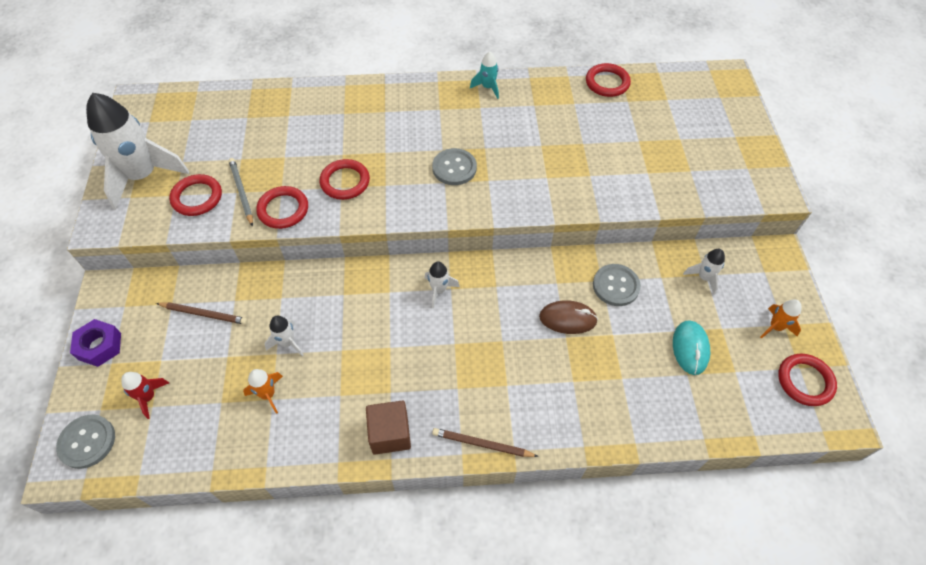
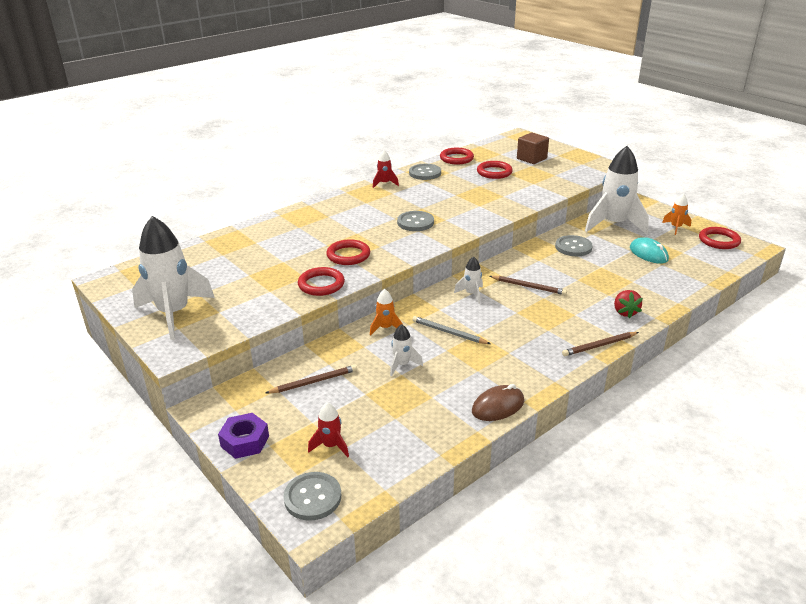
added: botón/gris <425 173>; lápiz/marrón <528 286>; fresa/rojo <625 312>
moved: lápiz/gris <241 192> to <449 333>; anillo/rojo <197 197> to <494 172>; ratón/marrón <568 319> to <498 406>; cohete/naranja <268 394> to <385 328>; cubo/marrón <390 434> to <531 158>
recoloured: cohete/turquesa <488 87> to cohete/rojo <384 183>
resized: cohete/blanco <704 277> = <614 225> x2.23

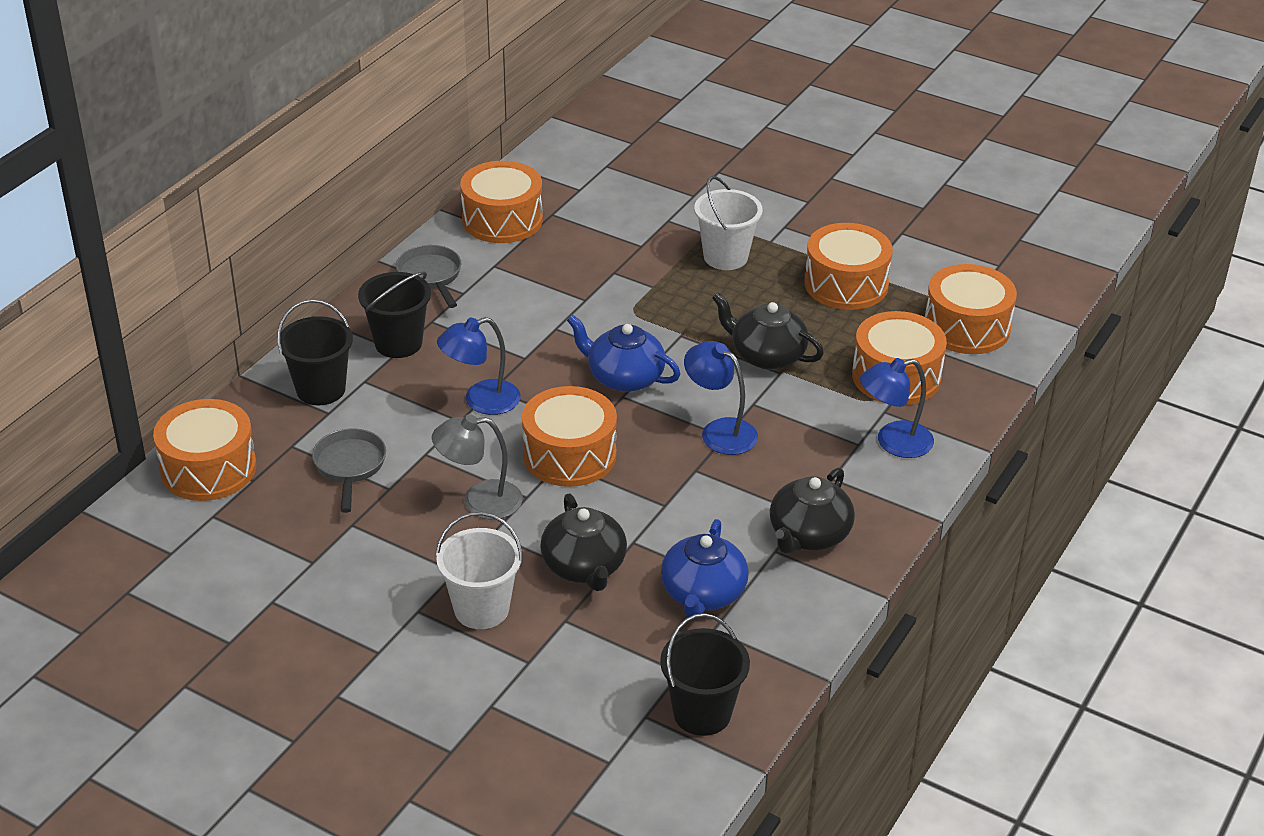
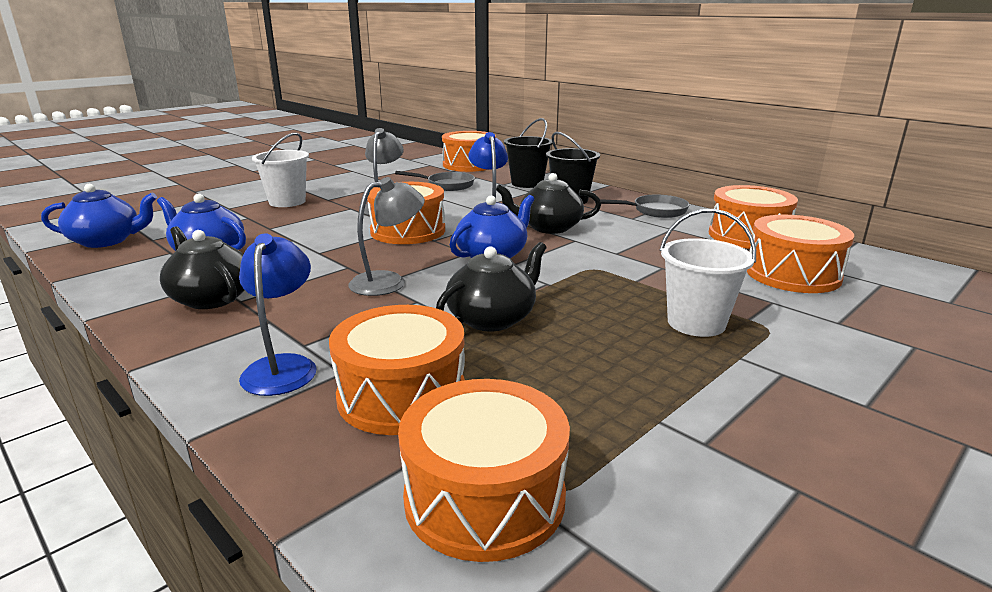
moved: tambor/naranja <846 284> to <792 274>; tetera/negro <584 567> to <549 227>
replaced: balde/negro <702 713> to tetera/azul <106 241>
recoloured: lámpara/azul <720 431> to lámpara/gris <388 281>

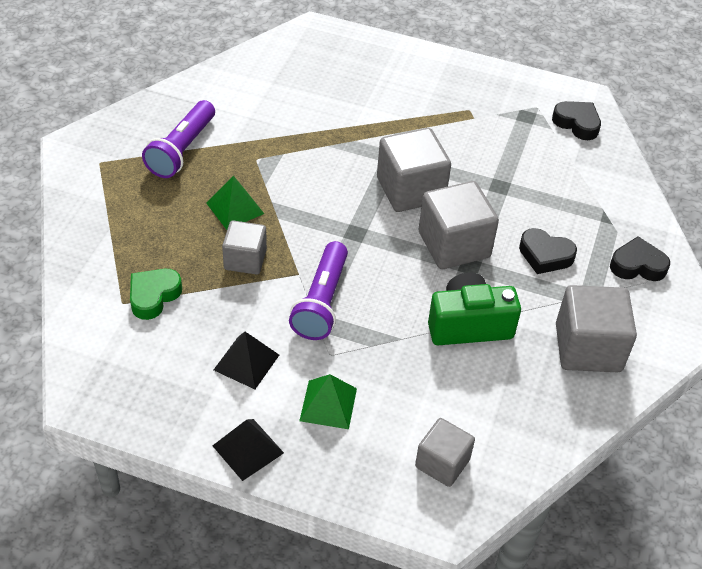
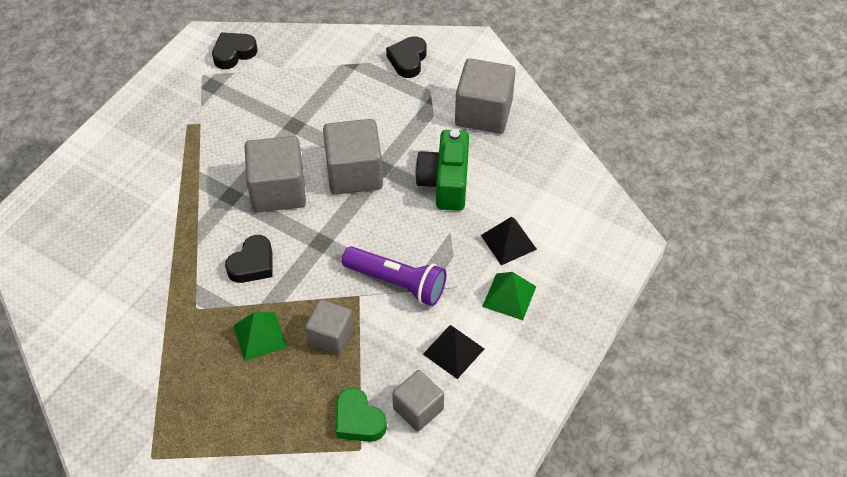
removed: lámpara de mano/morado <182 150>
moved: corazón/negro <545 255> to <252 264>; cubo/gris <442 463> to <418 409>; pirámide/negro <248 449> to <508 242>

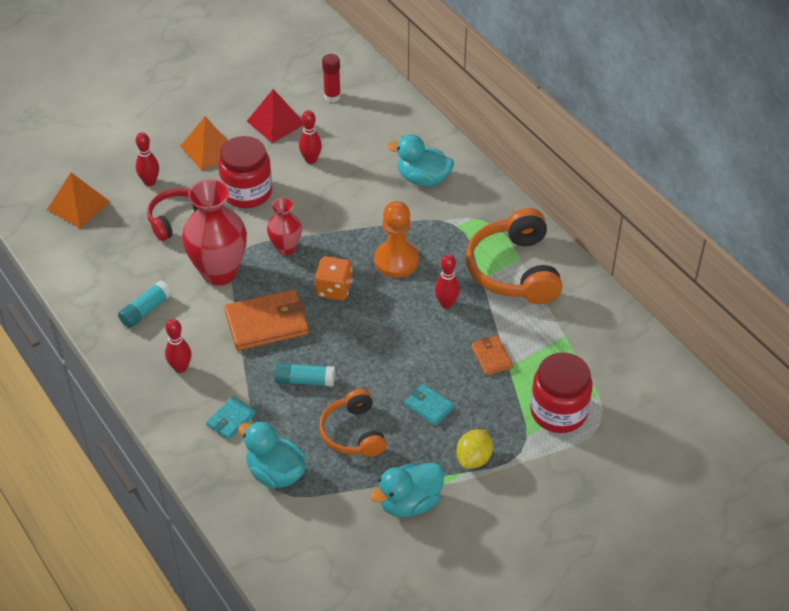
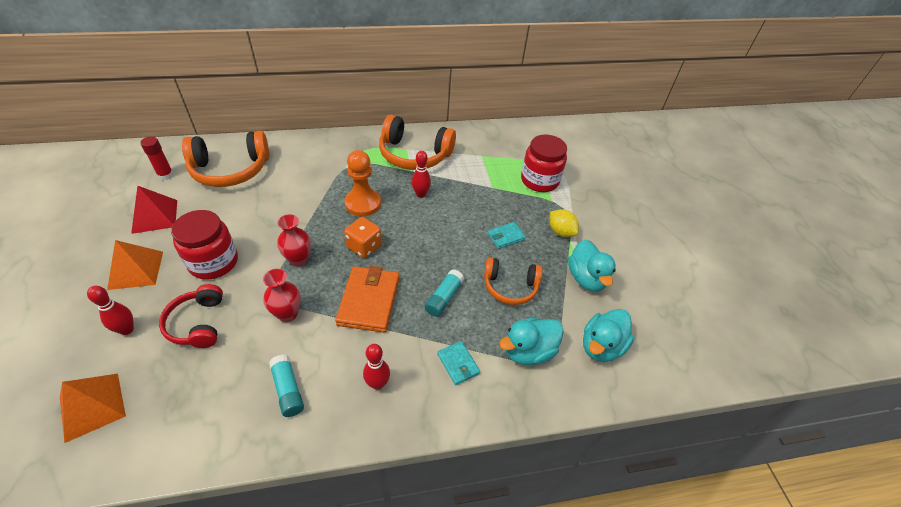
removed: bolo/rojo <311 160>; cartera/naranja <491 357>
added: auriculares/naranja <230 169>
moved: pato/turquesa <423 179> to <601 346>
resized: florero/rojo <219 272> = <287 314> x0.56

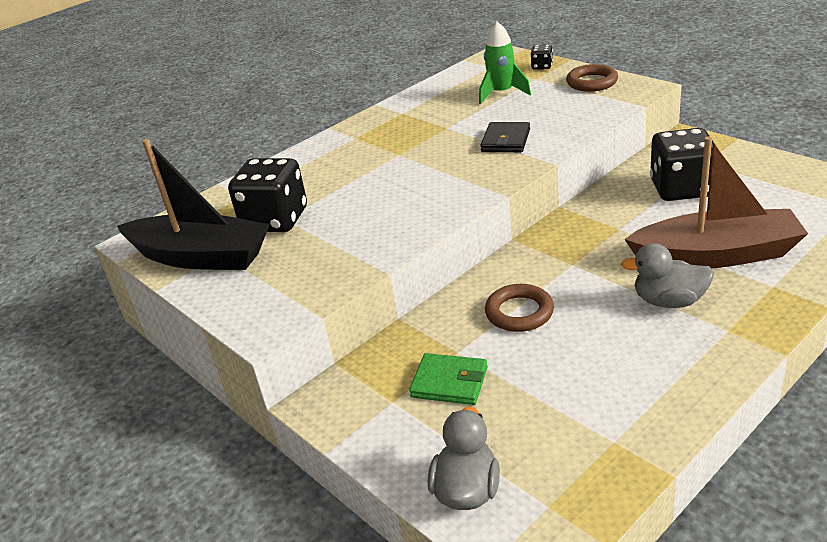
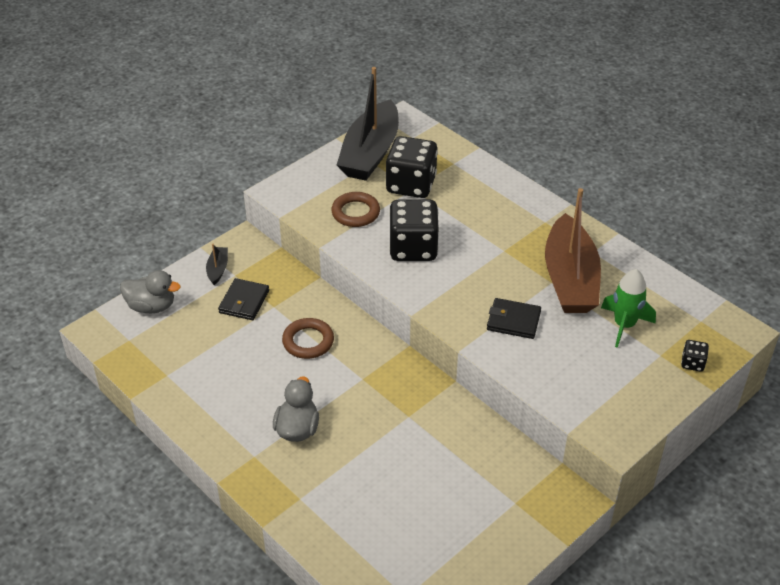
added: barco/negro <218 269>
moved: anillo/marrón <592 82> to <355 213>; dado/negro <681 189> to <413 248>; barco/marrón <716 255> to <570 279>
recoloured: cartera/verde <449 382> to cartera/negro <244 301>

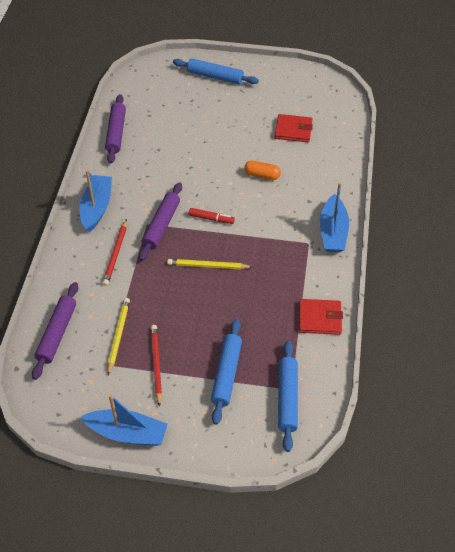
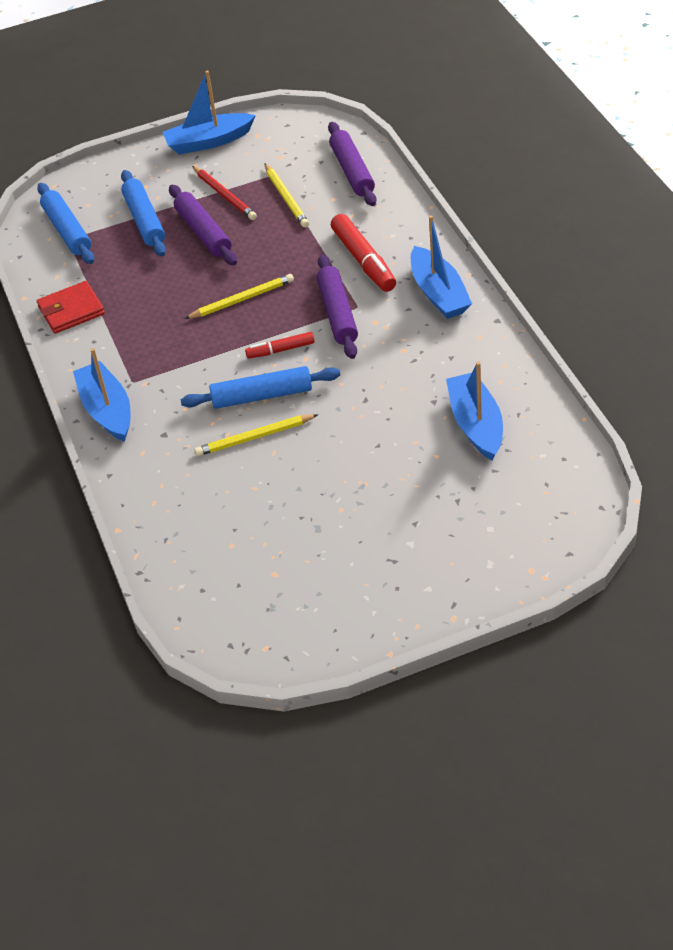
removed: cartera/rojo <293 130>
added: barco/azul <476 424>
moved: rodillo/azul <215 77> to <262 396>; rodillo/morado <116 133> to <203 232>
replaced: cápsula/naranja <262 175> to lápiz/amarillo <254 437>; lápiz/rojo <115 254> to rotulador/rojo <363 260>

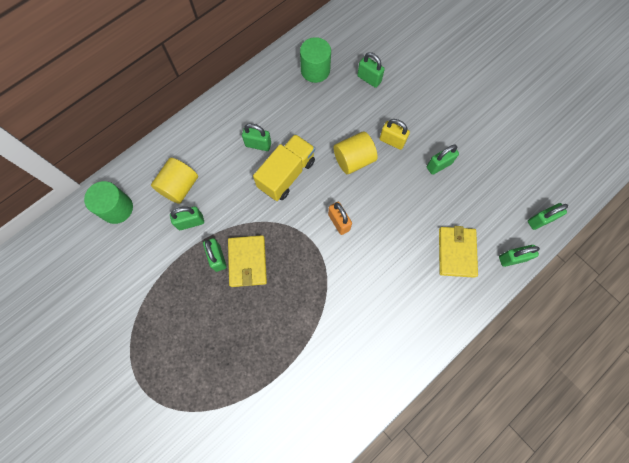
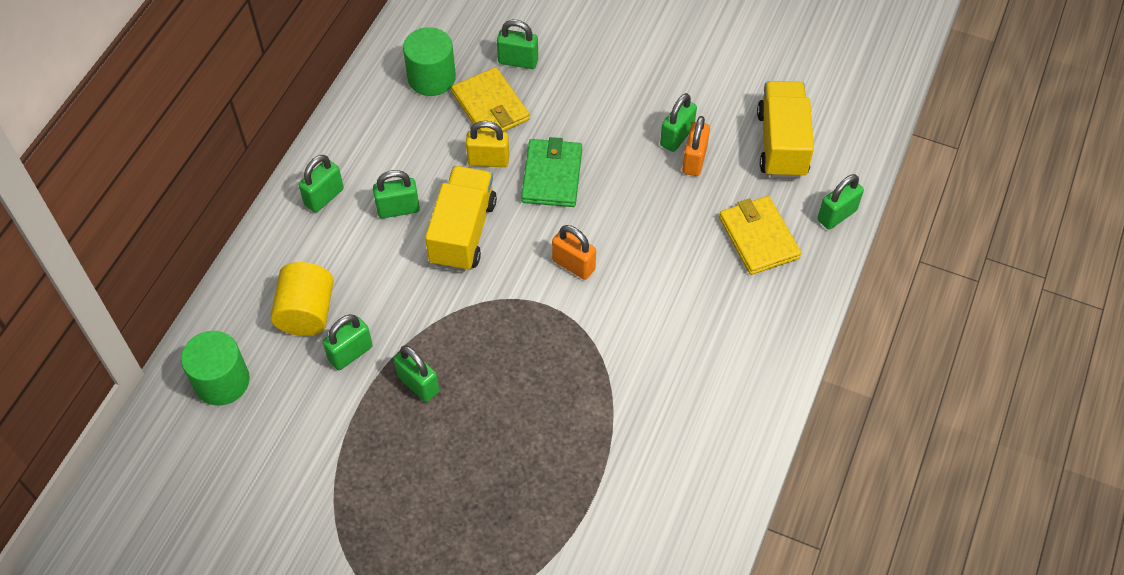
added: camión/amarillo <781 144>; candado/naranja <694 160>
moved: candado/amarillo <392 141> to <488 160>; candado/verde <540 220> to <324 197>; cartera/amarillo <247 262> to <490 106>
replaced: cilindro/amarillo <353 160> to cartera/verde <552 175>

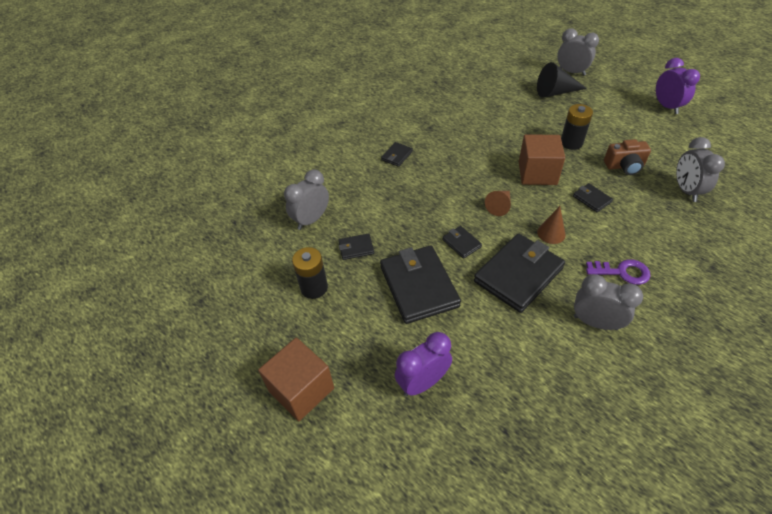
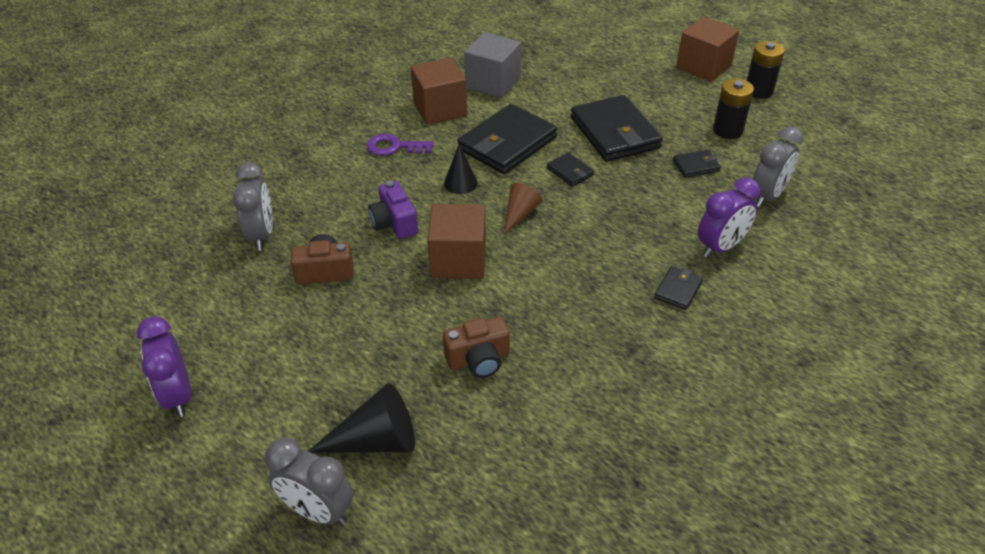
added: cubo/gris <493 83>; cámara/marrón <478 359>
moved: pila/negro <571 143> to <758 91>; despertador/morado <423 382> to <720 247>
replaced: cartera/negro <591 199> to cámara/morado <394 223>; despertador/gris <595 322> to cubo/marrón <440 109>
recoloured: cono/marrón <551 233> to cono/negro <460 183>

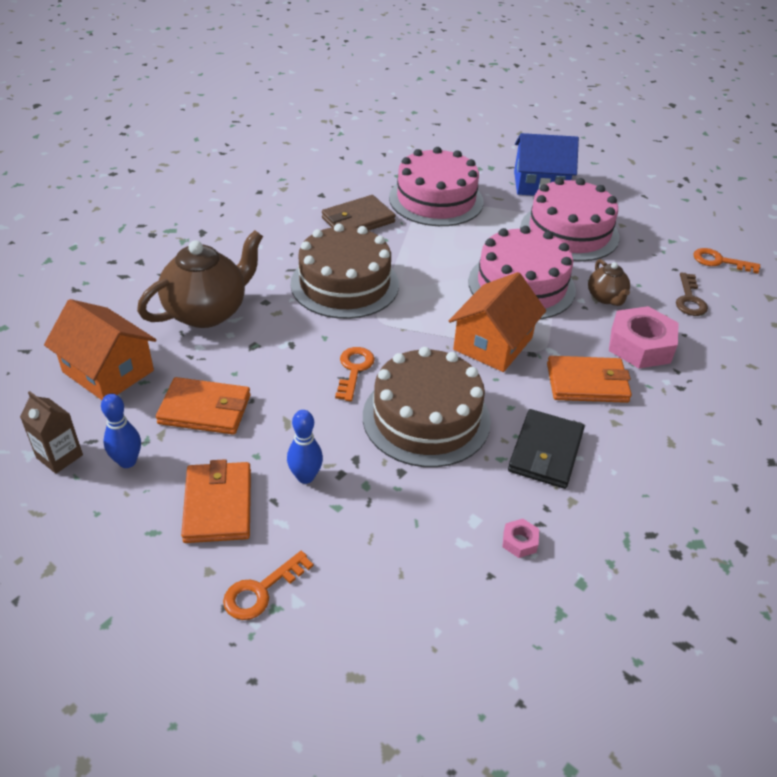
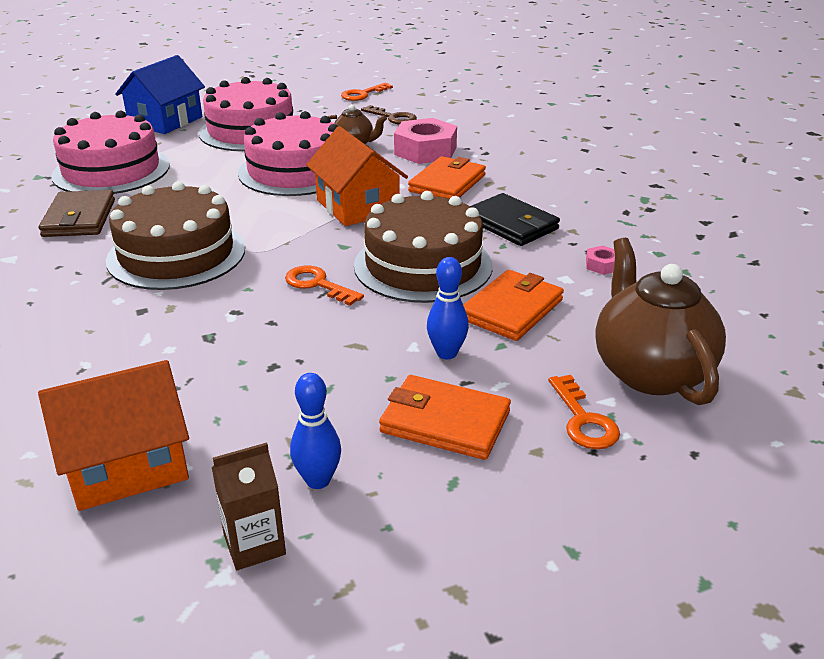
moved: tetera/marrón <207 312> to <649 372>; cartera/naranja <205 409> to <511 309>

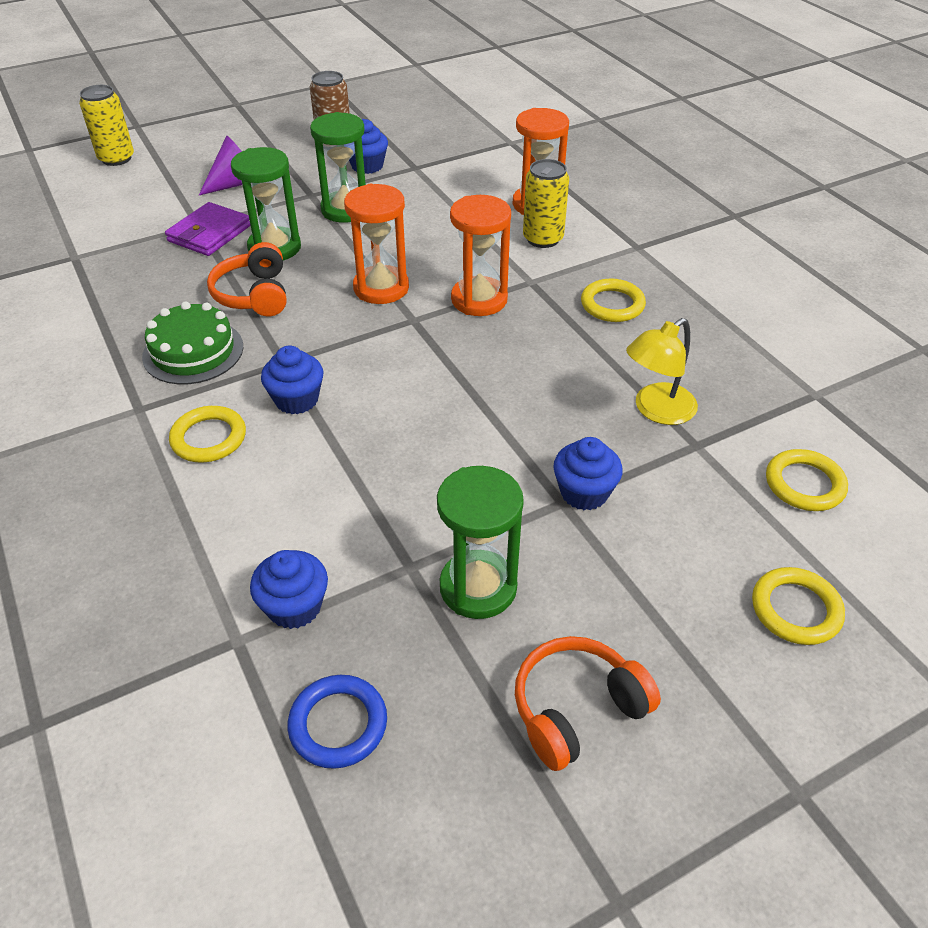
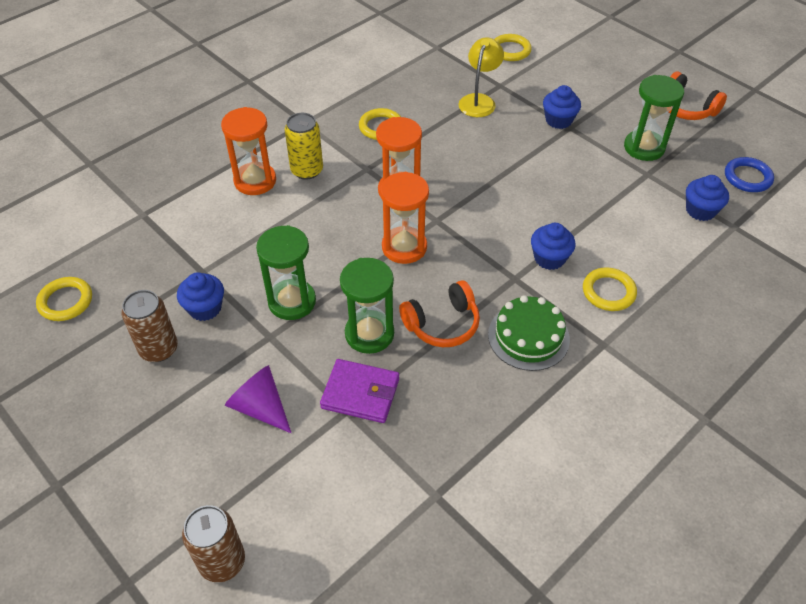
moved: anillo/amarillo <795 609> to <65 301>
recoloured: lata/amarillo <116 158> to lata/marrón <222 561>
turned: lámpara/amarillo <656 410> = <479 101> 105 degrees counterclockwise

